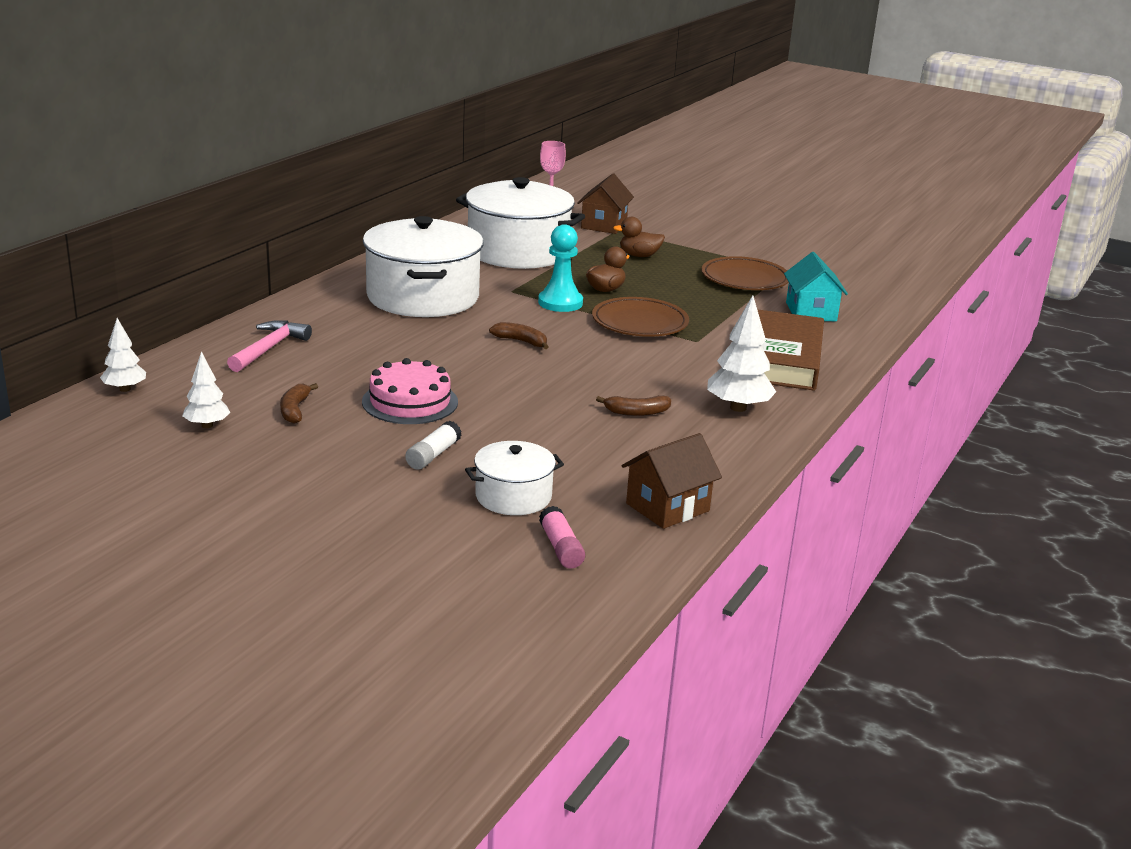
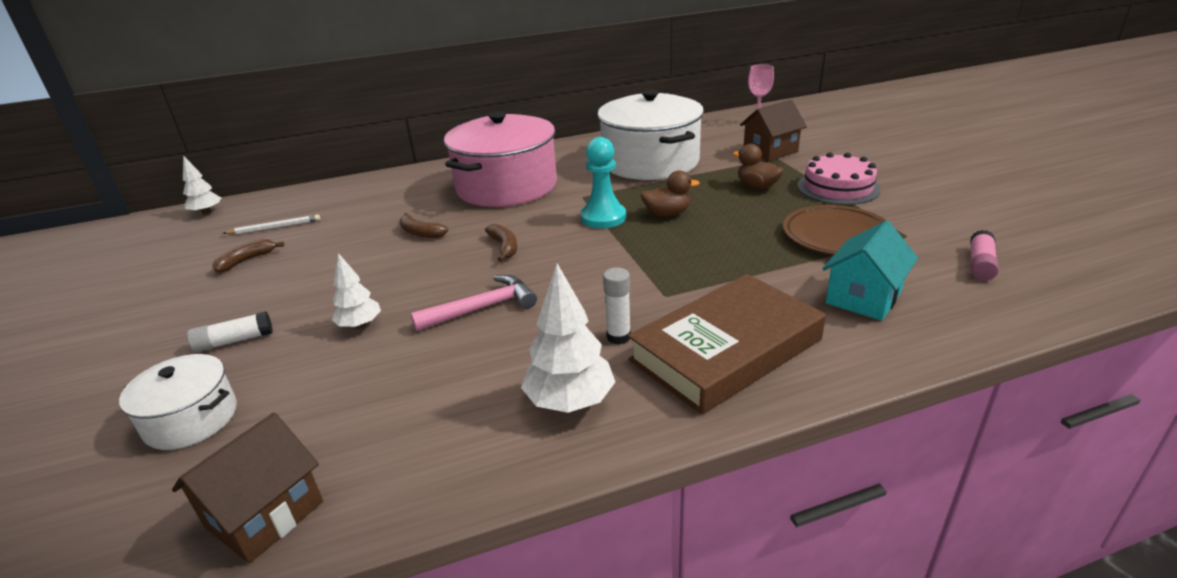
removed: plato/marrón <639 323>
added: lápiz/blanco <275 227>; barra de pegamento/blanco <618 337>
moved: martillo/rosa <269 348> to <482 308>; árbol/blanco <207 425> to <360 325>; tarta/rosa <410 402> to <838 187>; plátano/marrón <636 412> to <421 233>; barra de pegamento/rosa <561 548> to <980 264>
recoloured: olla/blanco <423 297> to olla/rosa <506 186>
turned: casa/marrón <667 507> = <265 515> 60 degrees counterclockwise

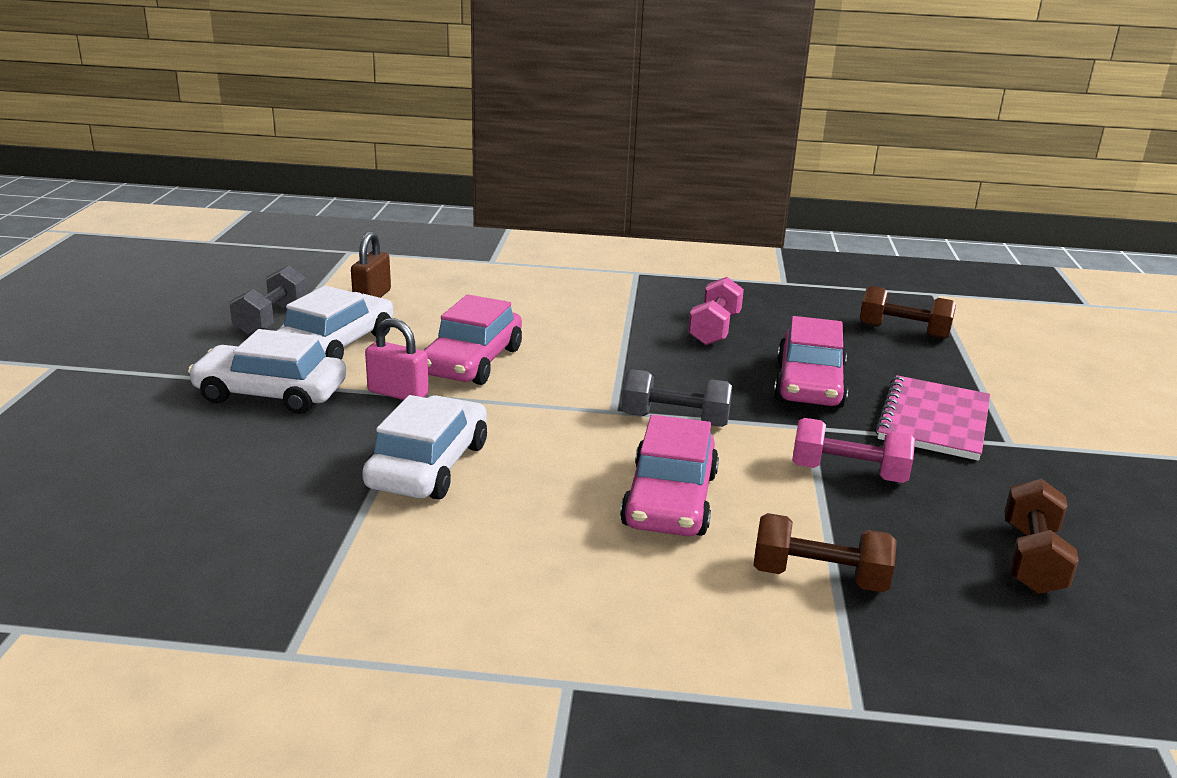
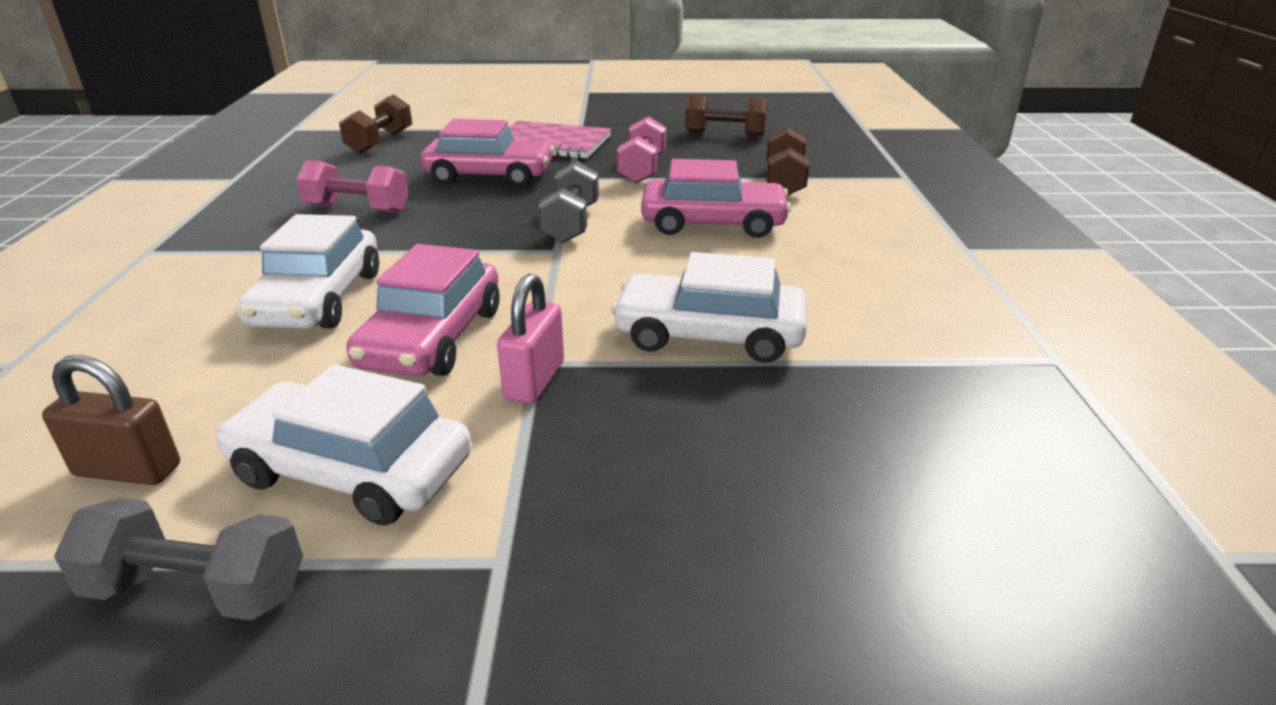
moved: coche/blanco <271 393> to <318 299>
turned: coche/rosa <472 361> = <432 338> 90 degrees clockwise

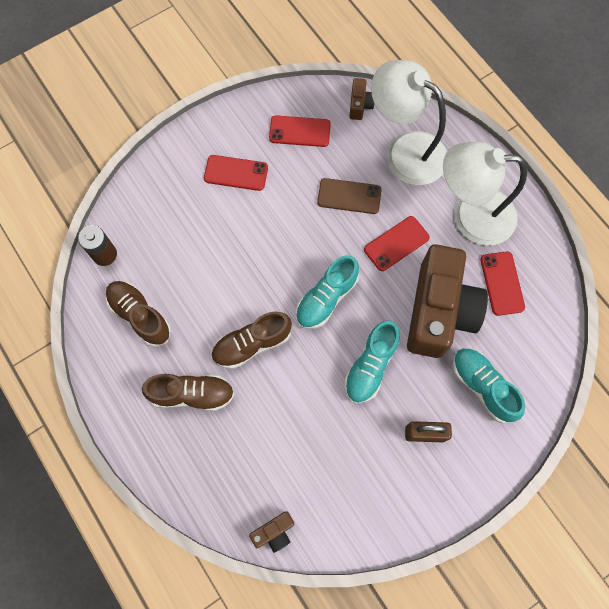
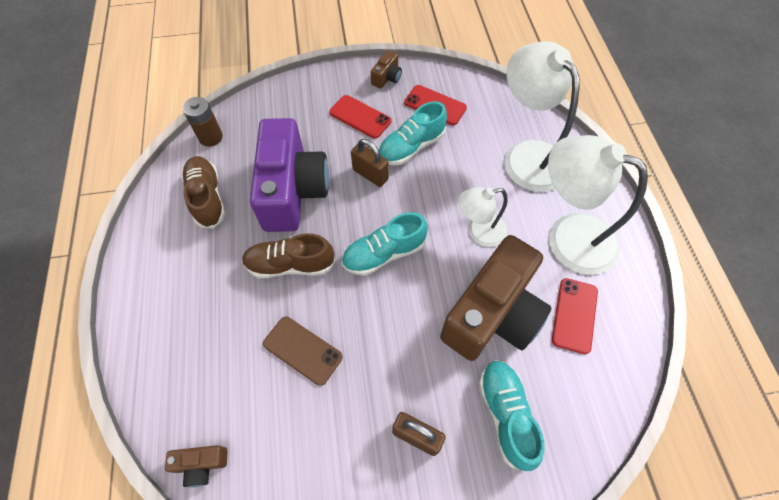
removed: zapato/marrón <192 394>
added: cámara/morado <293 190>; candado/marrón <370 174>
moved: cámara/marrón <360 105> to <387 77>; móvil/marrón <349 196> to <302 350>; zapato/turquesa <370 366> to <411 147>
replaced: móvil/rojo <396 243> to lámpara/blanco <479 232>

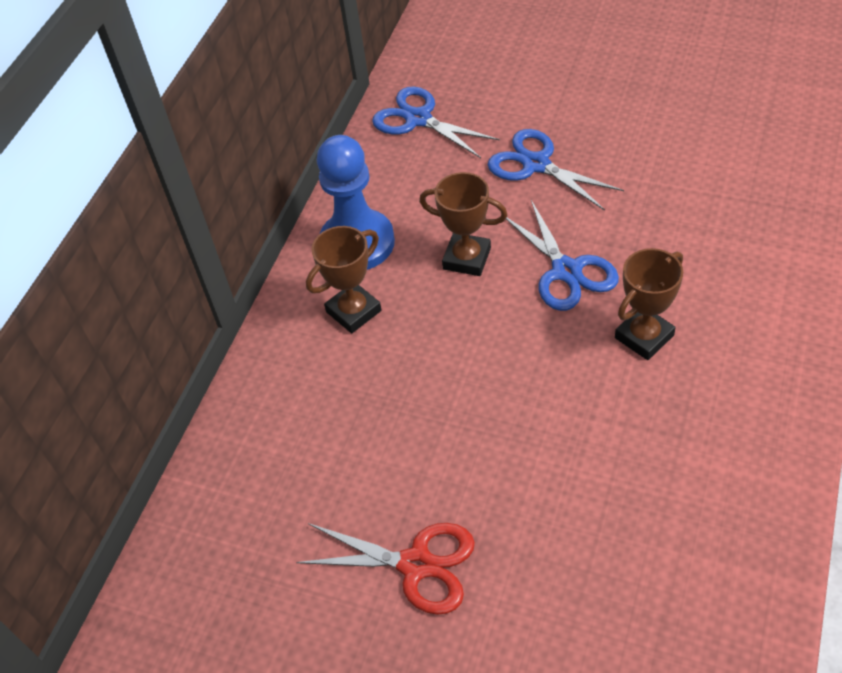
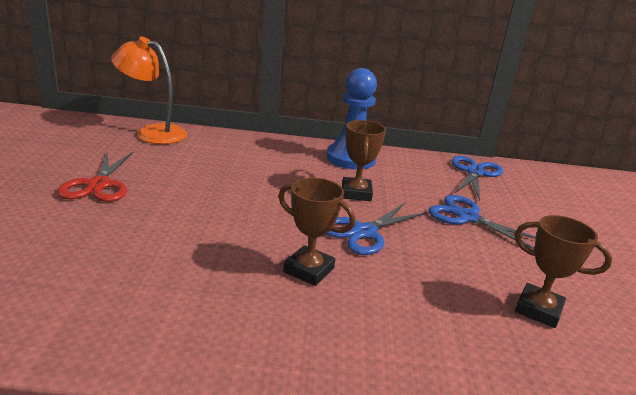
added: lámpara/naranja <152 133>
moved: trofeo/marrón <353 311> to <538 310>
turned: tijeras/azul <536 164> = <467 217> 75 degrees counterclockwise

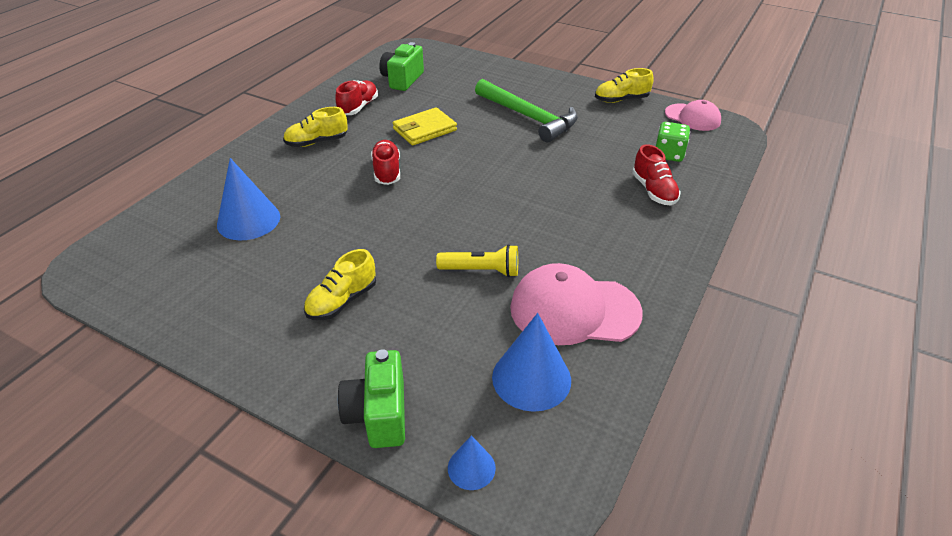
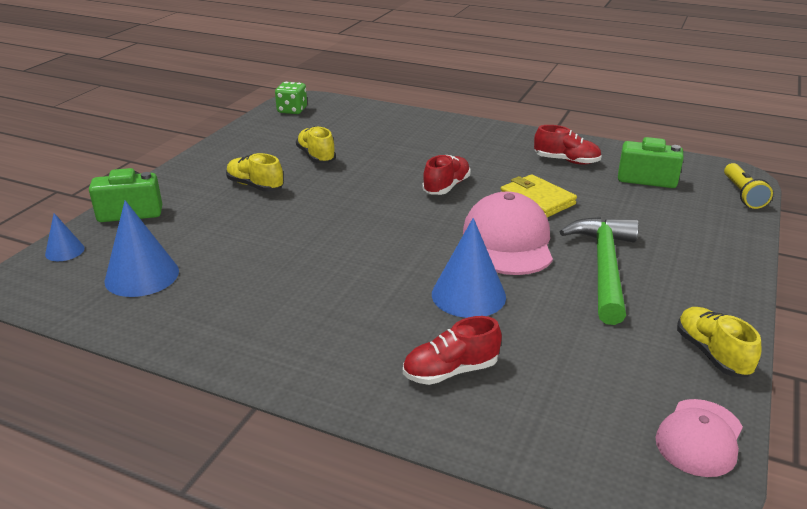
moved: zapato/amarillo <317 142> to <316 156>; dado/verde <669 154> to <292 110>; cono/azul <248 220> to <468 295>; lámpara de mano/amarillo <481 271> to <742 194>; gorra/rosa <574 310> to <508 241>
turned: martillo/verde <529 117> = <604 267> 150 degrees clockwise; zapato/rojo <387 171> = <446 187> 45 degrees counterclockwise

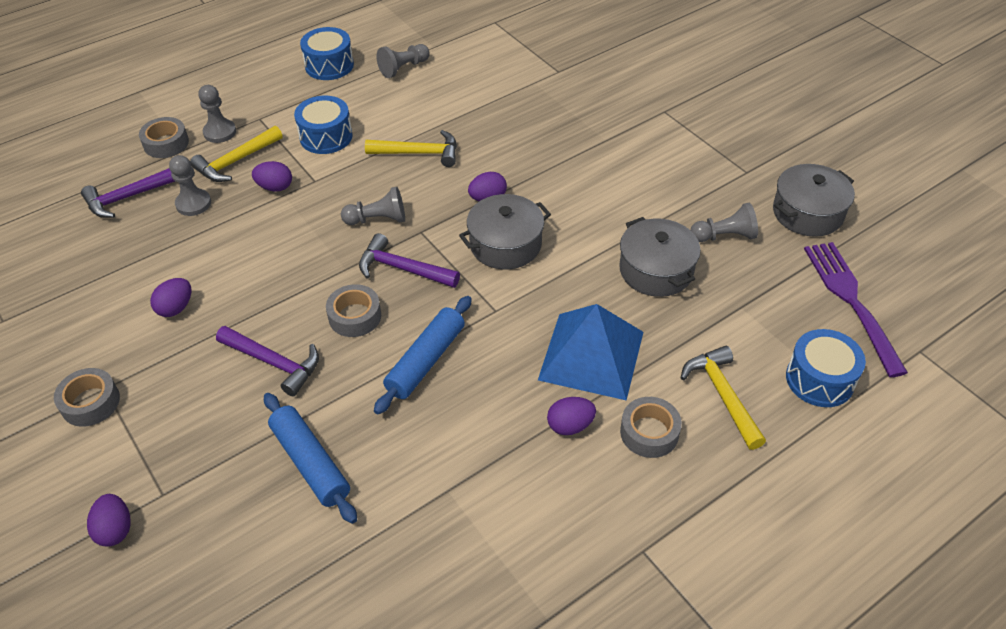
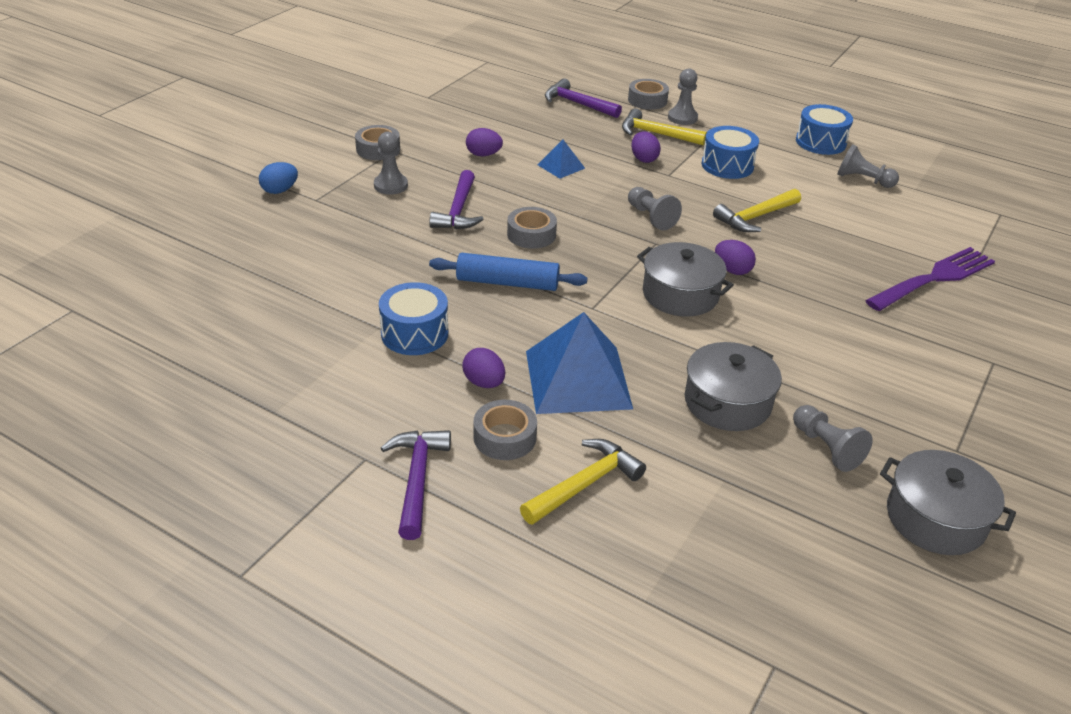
removed: rodillo/azul <311 463>
added: pirámide/azul <561 166>
moved: peón/gris <193 204> to <390 185>; martillo/morado <402 269> to <417 479>; tenedor/morado <852 302> to <933 279>; tambor/azul <819 379> to <414 334>
recoloured: huevo/morado <115 529> to huevo/azul <280 190>
turned: martillo/amarillo <419 153> = <755 217> 75 degrees clockwise

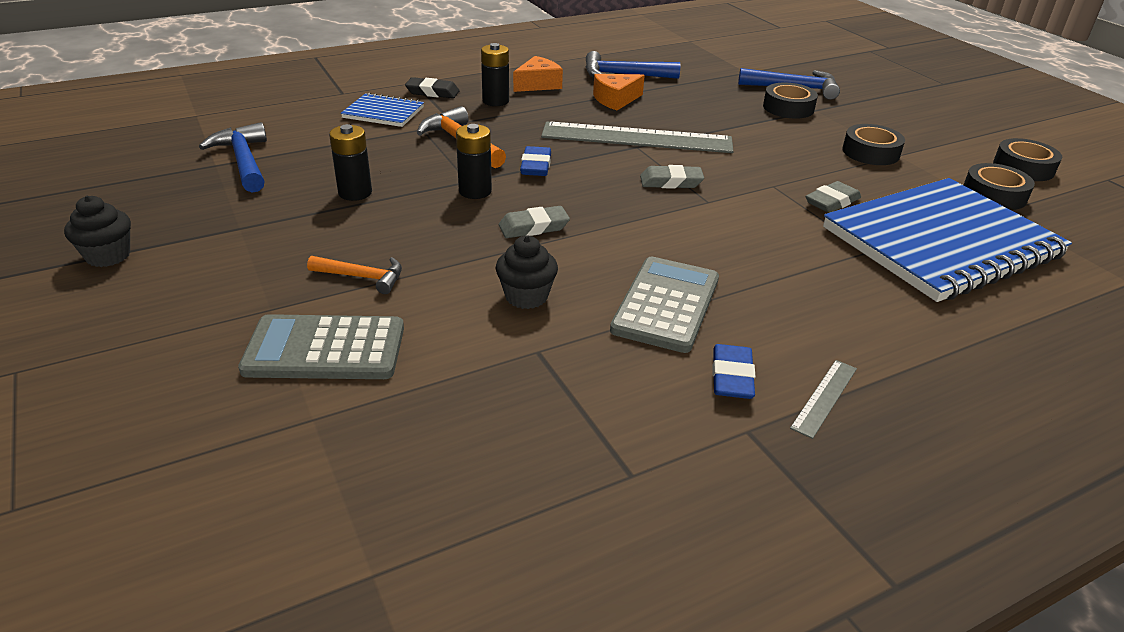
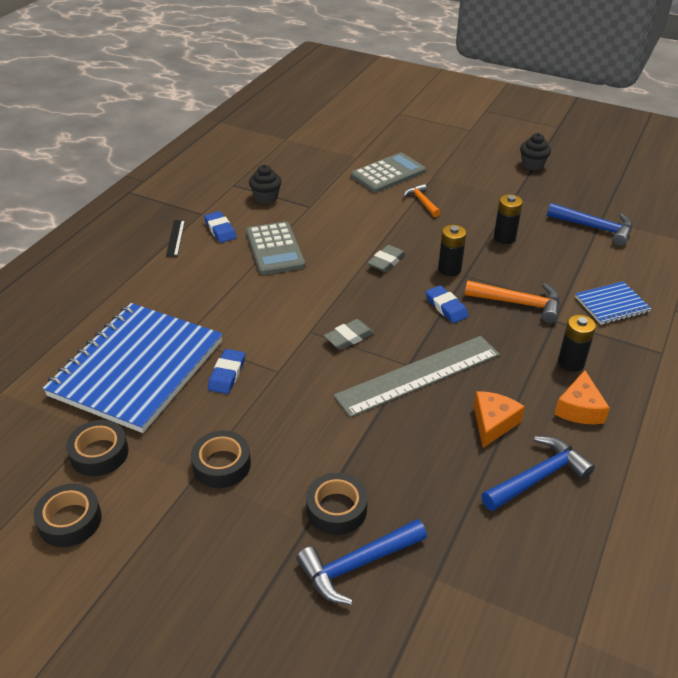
removed: goma de borrar/negro <432 92>
moved: magdalena/negro <526 296> to <266 198>
recoloured: goma de borrar/gris <832 202> to goma de borrar/azul <227 374>; regla/gris <824 397> to regla/negro <175 238>
turned: martillo/naranja <363 277> = <421 201> 90 degrees clockwise

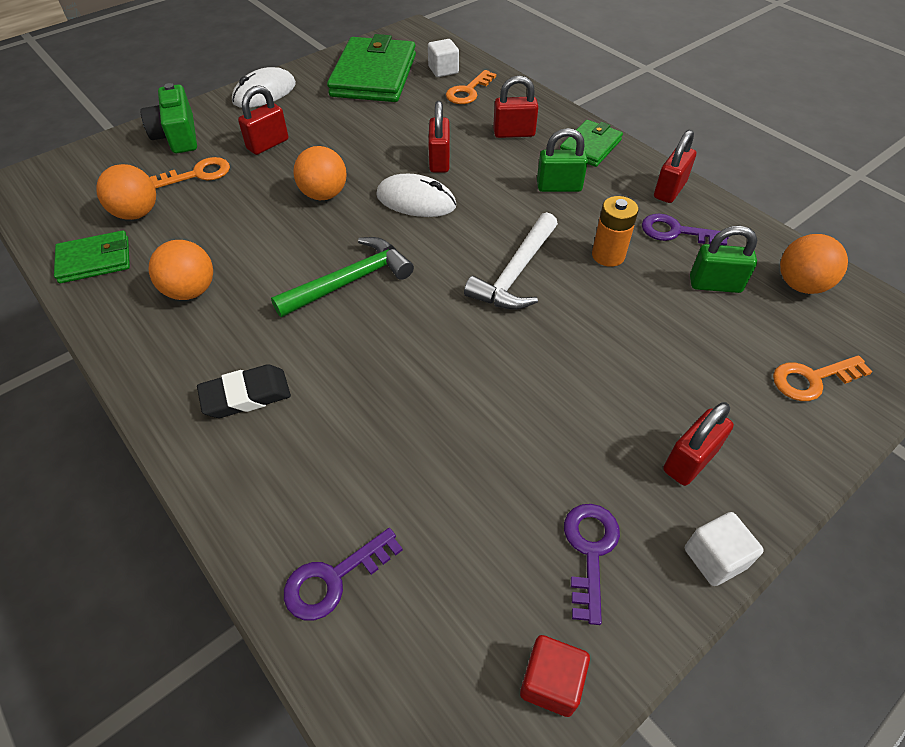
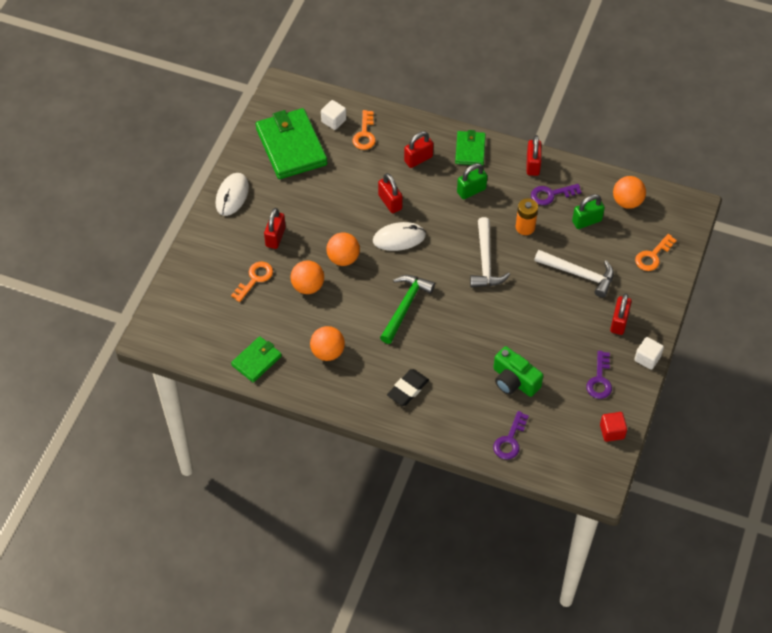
added: martillo/blanco <579 274>
moved: cámara/verde <177 136> to <514 381>; pelota/naranja <137 213> to <308 286>
turned: llave/morado <590 551> = <599 380> 150 degrees counterclockwise

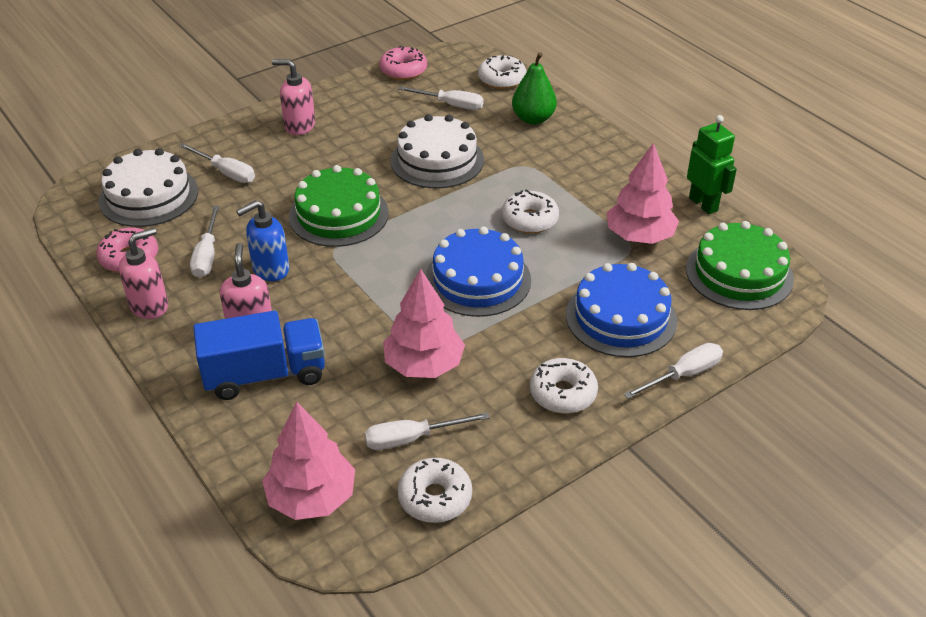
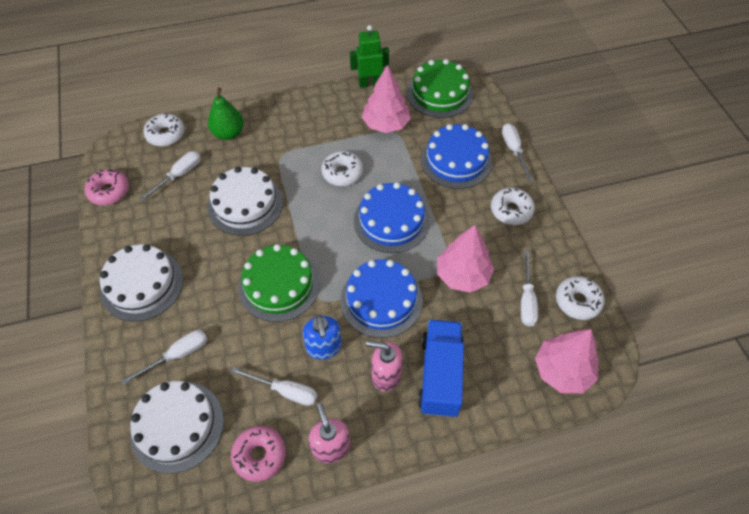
added: tarta/azul <381 300>
replaced: dispensador de jabón/rosa <299 126> to tarta/blanco <142 284>

